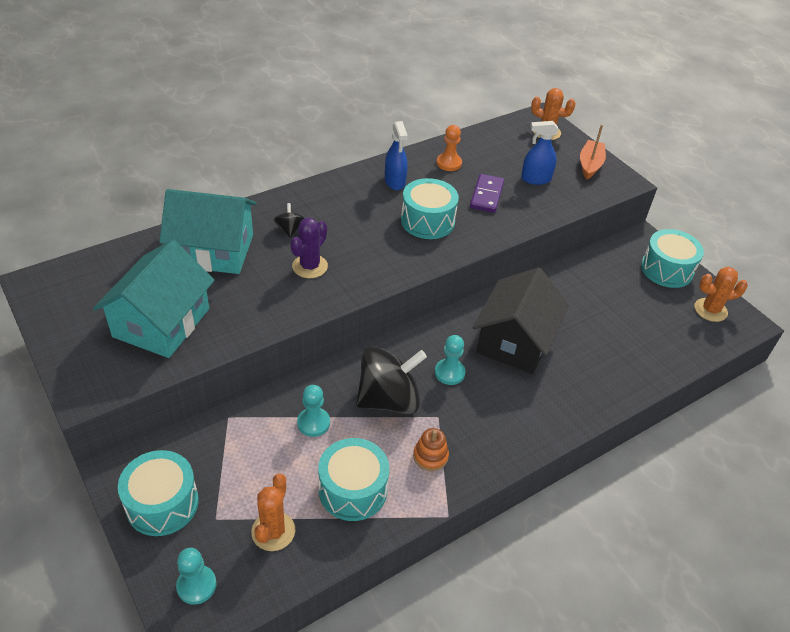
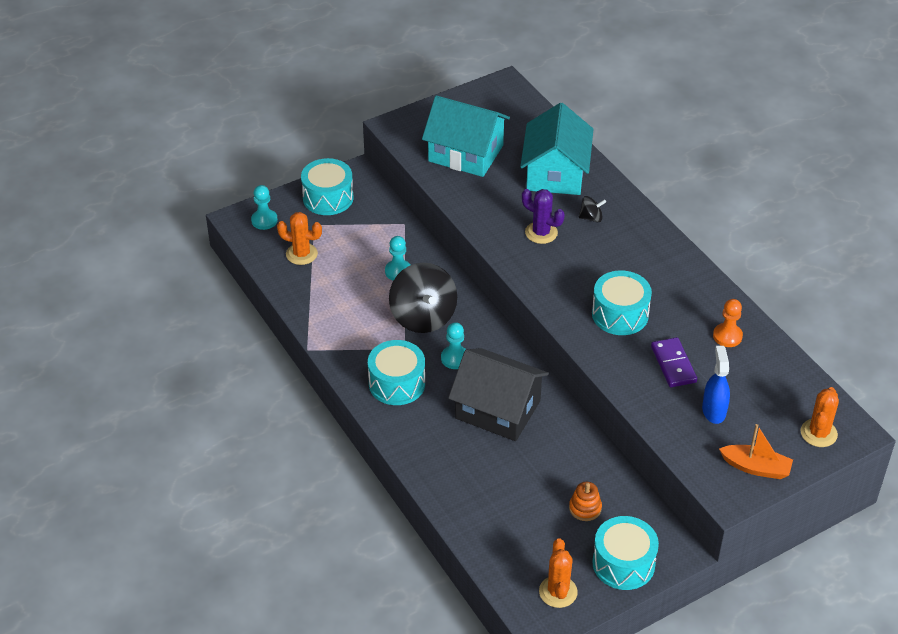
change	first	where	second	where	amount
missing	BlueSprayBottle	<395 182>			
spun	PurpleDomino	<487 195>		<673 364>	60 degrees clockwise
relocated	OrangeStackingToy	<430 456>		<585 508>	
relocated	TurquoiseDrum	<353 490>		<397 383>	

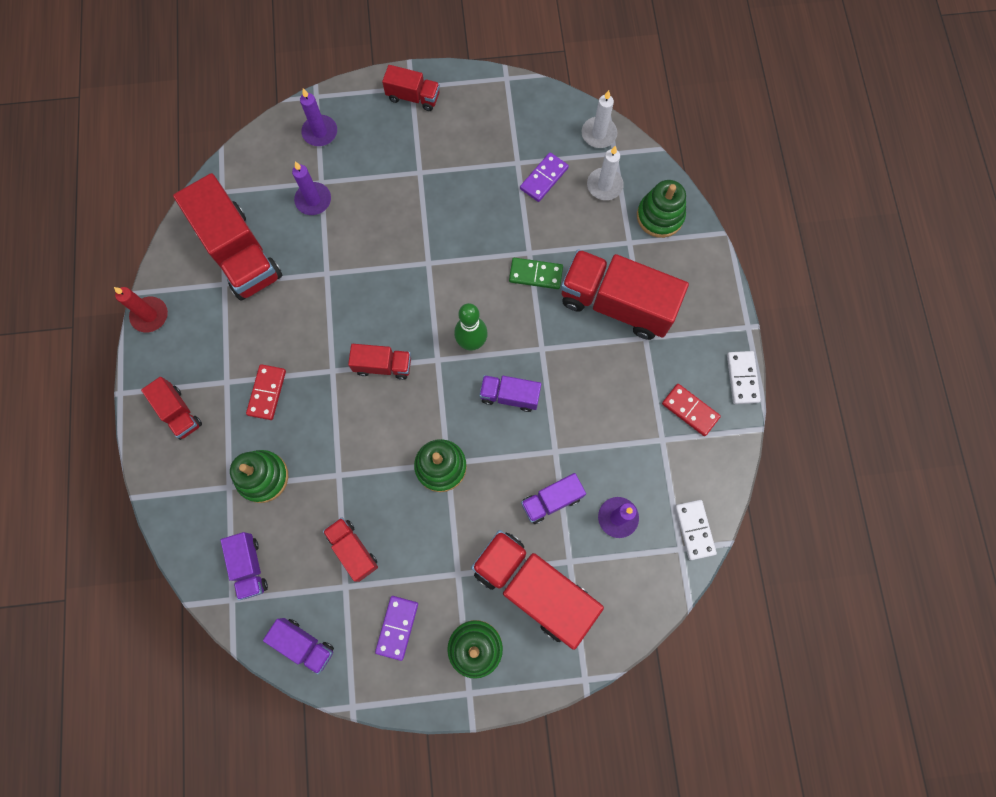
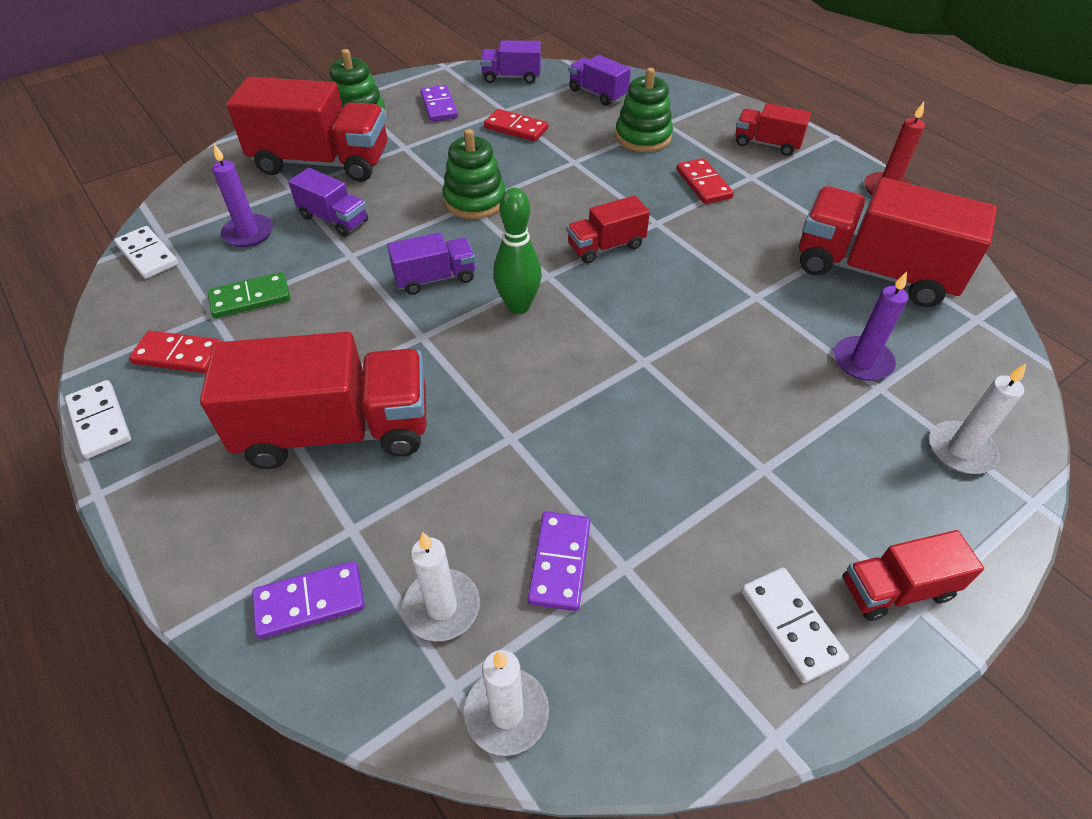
change	first	where	second	where	amount
colour	PurpleCandle	<320 132>	WhiteCandle	<961 450>	
exchanged	GreenStackingToy	<660 216>	PurpleDomino	<310 602>	
relocated	GreenDomino	<535 274>		<250 298>	
spun	PurpleTruck	<551 500>		<334 219>	90 degrees clockwise
exchanged	RedTruck	<353 550>	RedDomino	<516 128>	
appeared			WhiteDomino	<791 625>	

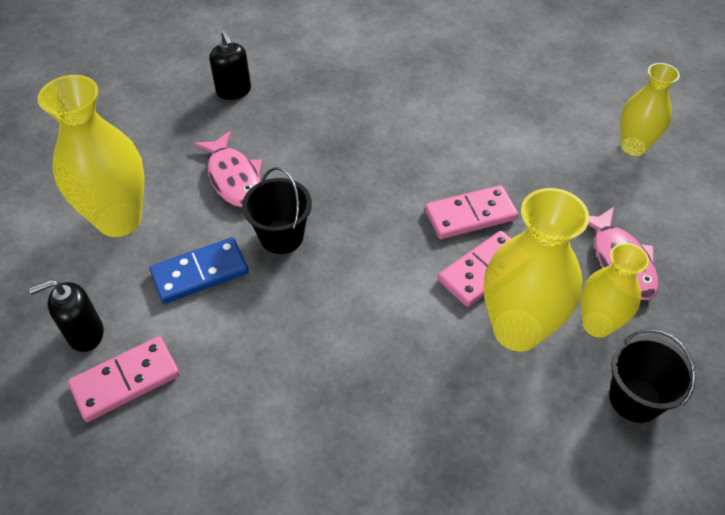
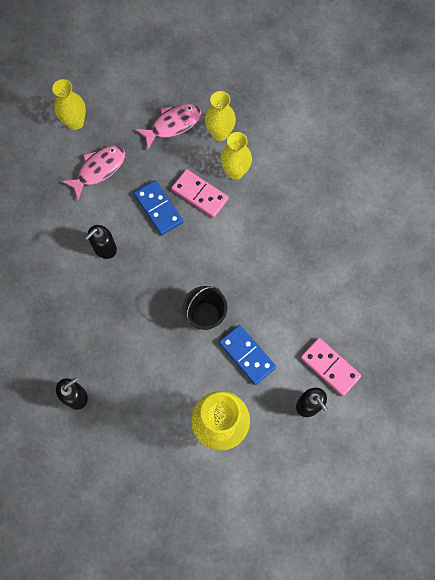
change	first	where	second	where	amount
relocated	PinkFish	<234 178>		<99 169>	
colour	PinkDomino	<470 215>	BlueDomino	<158 208>	
size	YellowVase	<517 330>		<235 172>	x0.62
missing	BlackBucket	<635 399>			
appeared			BlackSoapDispenser	<105 248>	

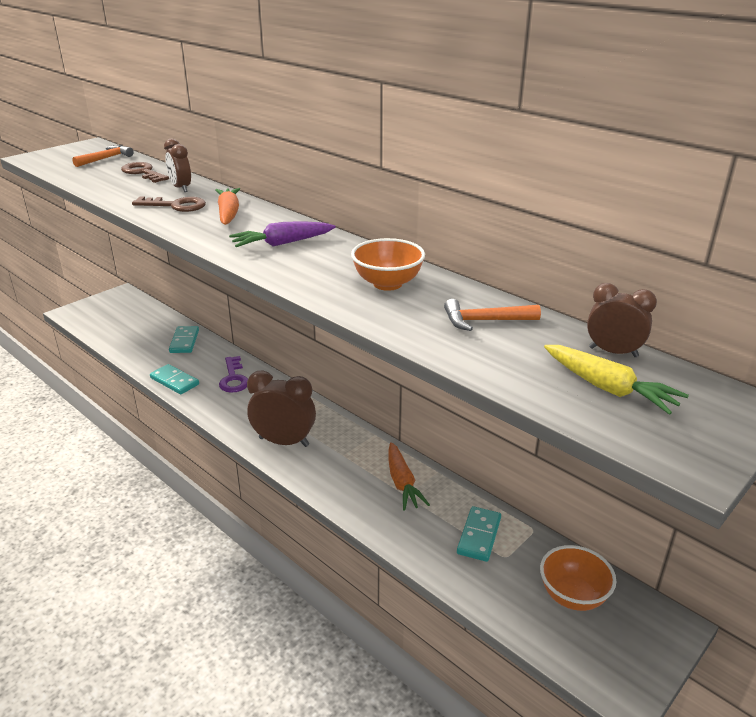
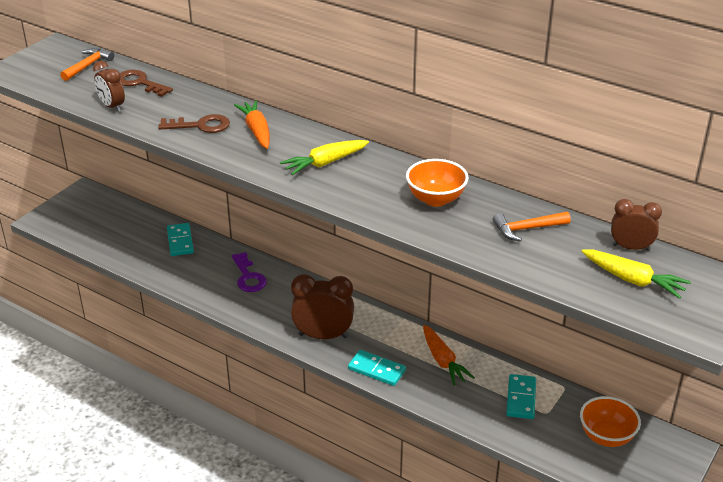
change	first	where	second	where	amount
relocated	BrownClock	<181 188>		<112 107>	
colour	PurpleCarrot	<282 243>	YellowCarrot	<325 163>	
relocated	TurquoiseDomino	<174 381>		<376 370>	

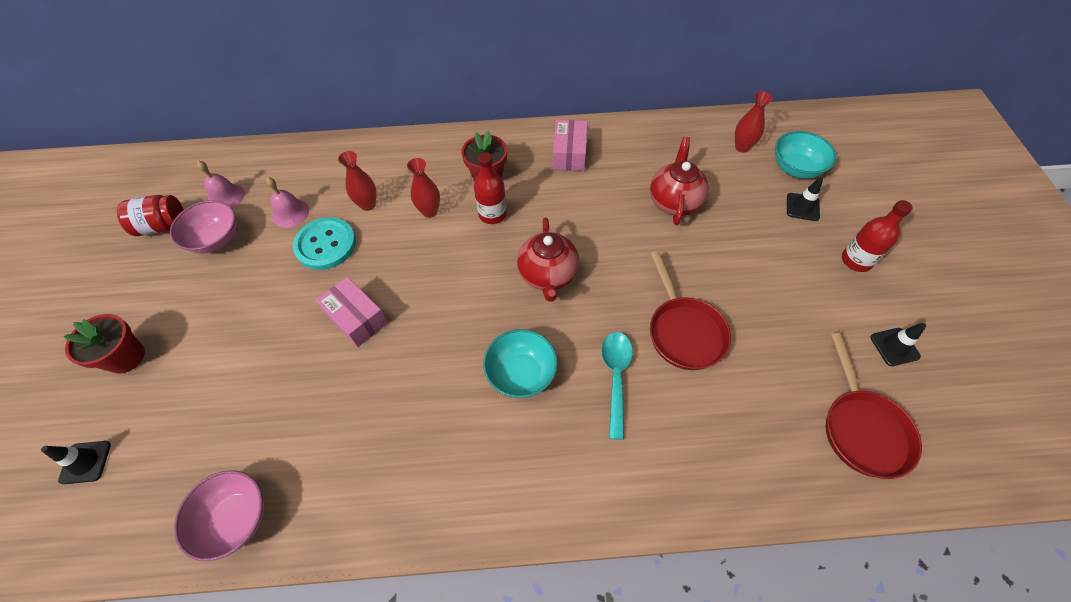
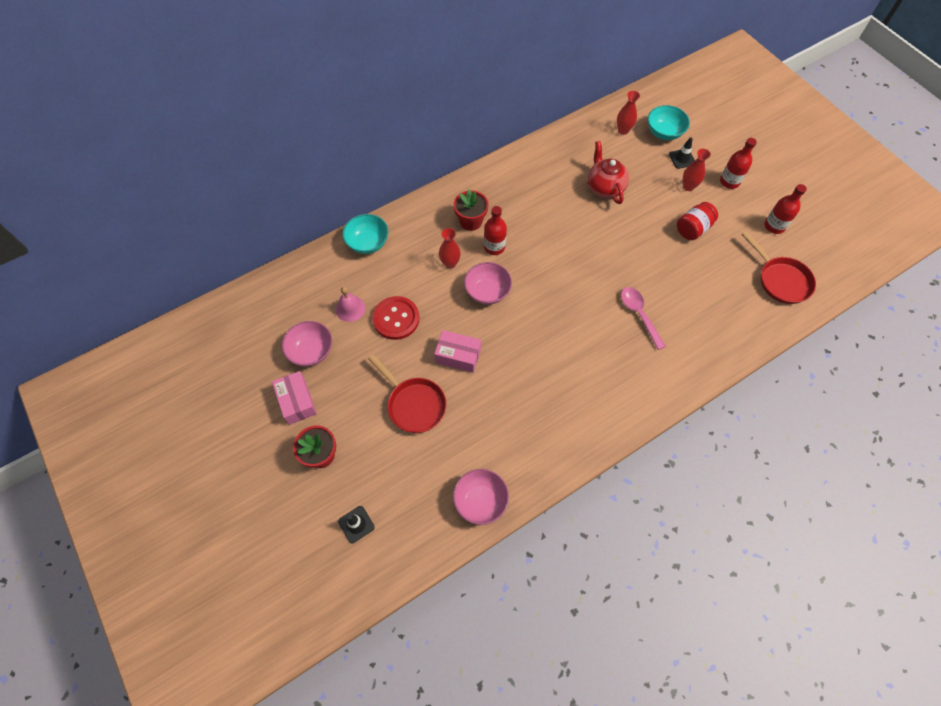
change	first	where	second	where	amount
relocated	PinkBox	<569 154>		<297 401>	
relocated	RedVase	<368 204>		<688 187>	
missing	PinkBell	<226 197>			
relocated	RedJar	<163 226>		<693 229>	
colour	TurquoiseButton	<326 245>	RedButton	<396 319>	
missing	RedTeapot	<548 275>			
relocated	RedPan	<684 331>		<414 404>	
exchanged	BlackTrafficCone	<894 347>	RedBottle	<774 226>	
relocated	TurquoiseBowl	<521 373>		<368 243>	
colour	TurquoiseSpoon	<615 377>	PinkSpoon	<639 315>	
appeared			PinkBowl	<487 292>	

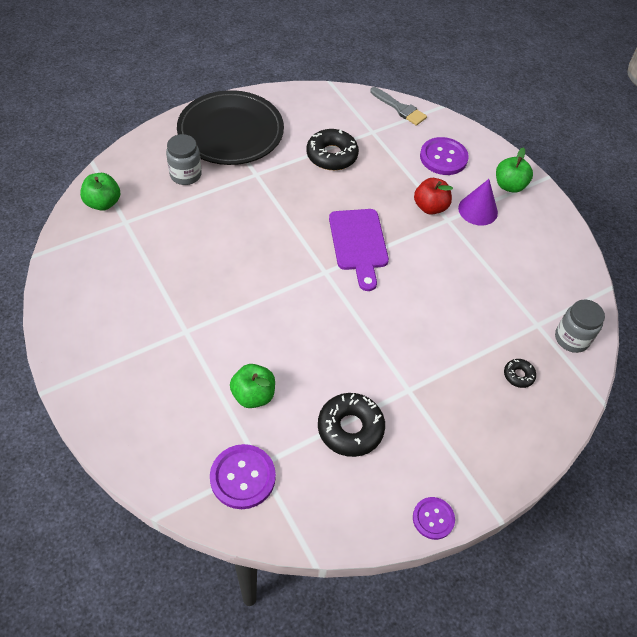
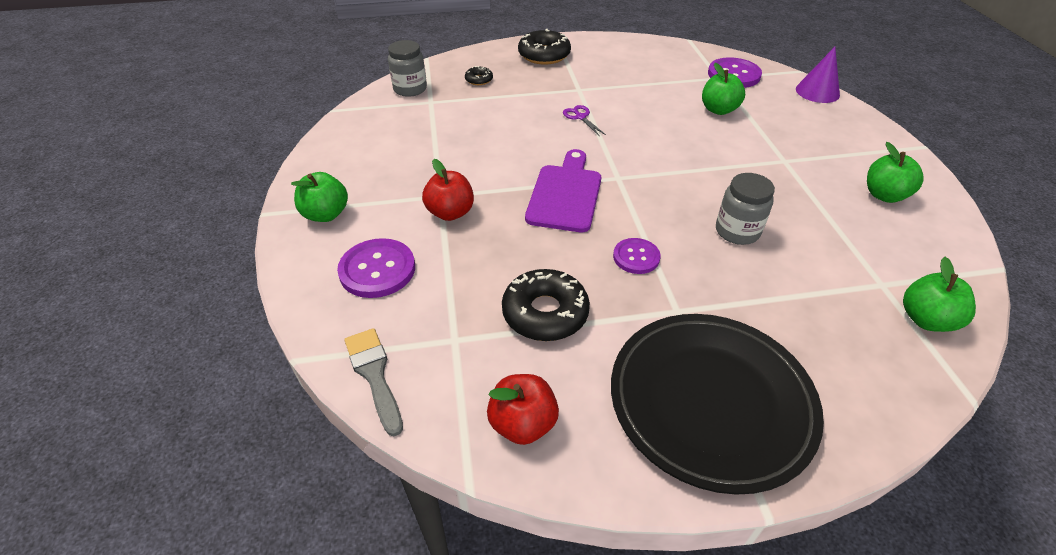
change	first	where	second	where	amount
relocated	GreyJar	<185 175>		<737 231>	
relocated	PurpleCone	<478 210>		<817 92>	
relocated	BlackDonut	<350 428>		<544 55>	
relocated	PurpleButton	<433 518>		<636 257>	
appeared			PurpleScissors	<580 117>	
appeared			GreenApple	<884 195>	
appeared			RedApple	<523 424>	

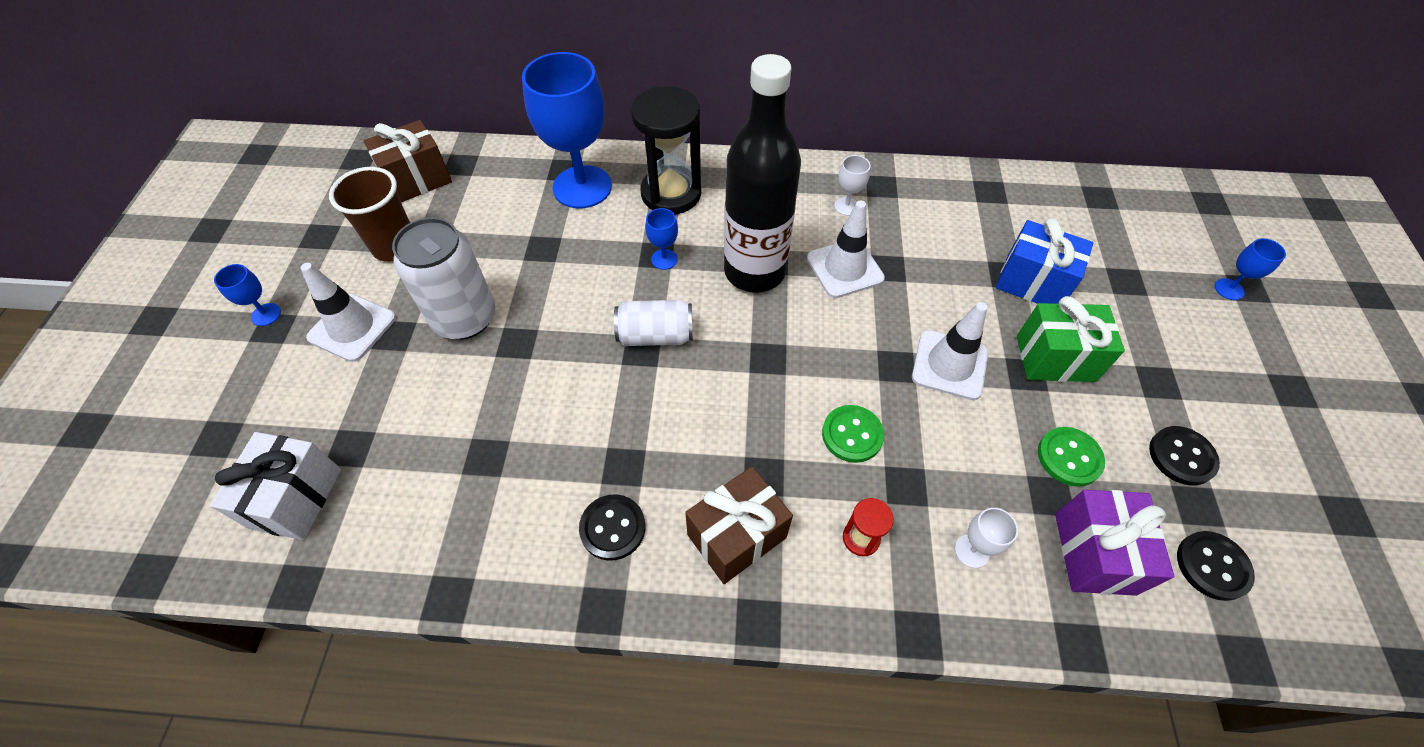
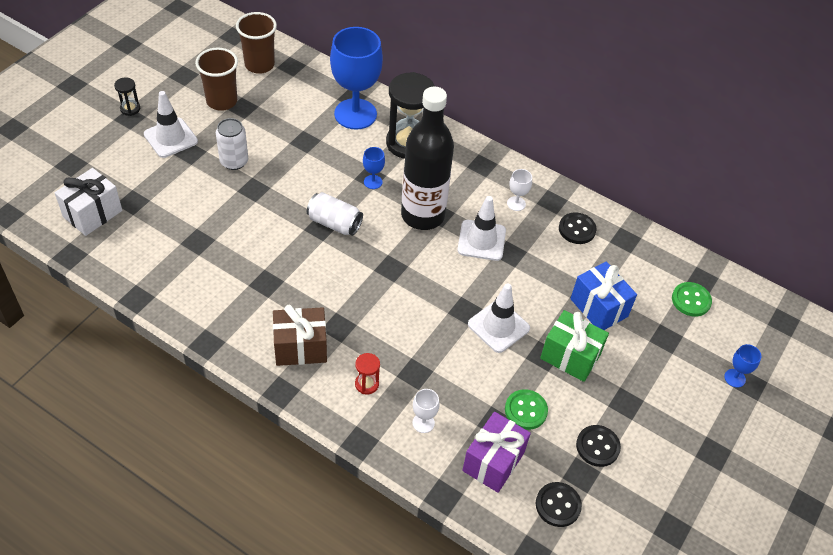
change	first	where	second	where	amount
exchanged	BrownGift	<417 180>	BrownCup	<259 65>	
size	WhiteCan	<465 318>		<234 161>	x0.65
exchanged	BlueGoblet	<266 314>	BlackHourglass	<130 109>	
relocated	GreenButton	<852 435>		<691 300>	
relocated	BlackButton	<612 528>		<577 229>	

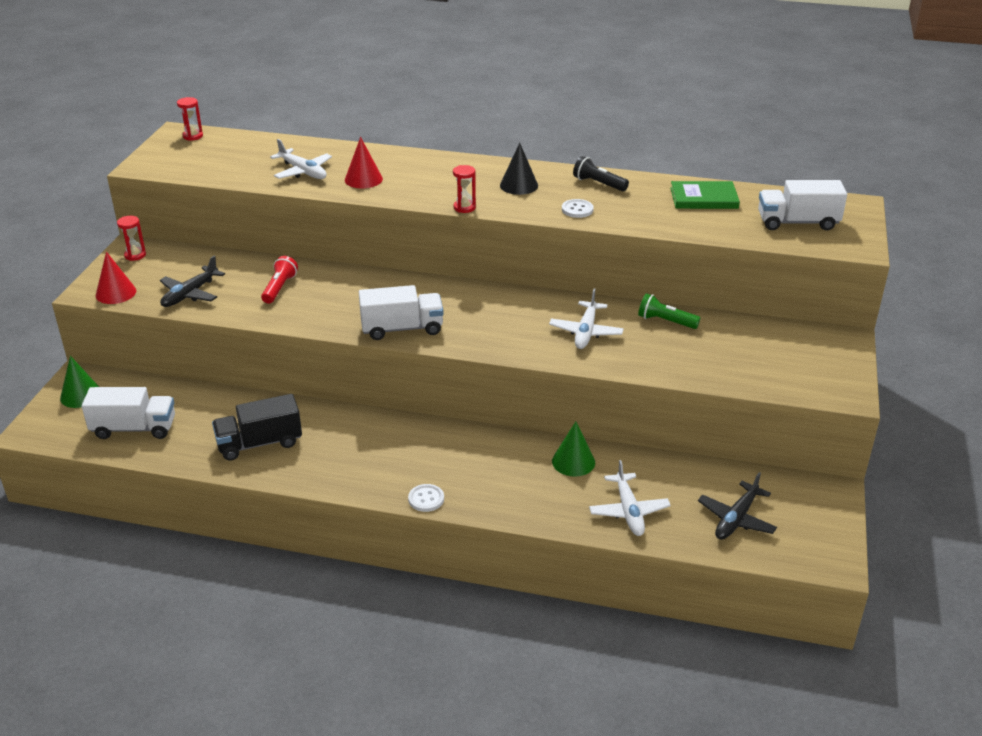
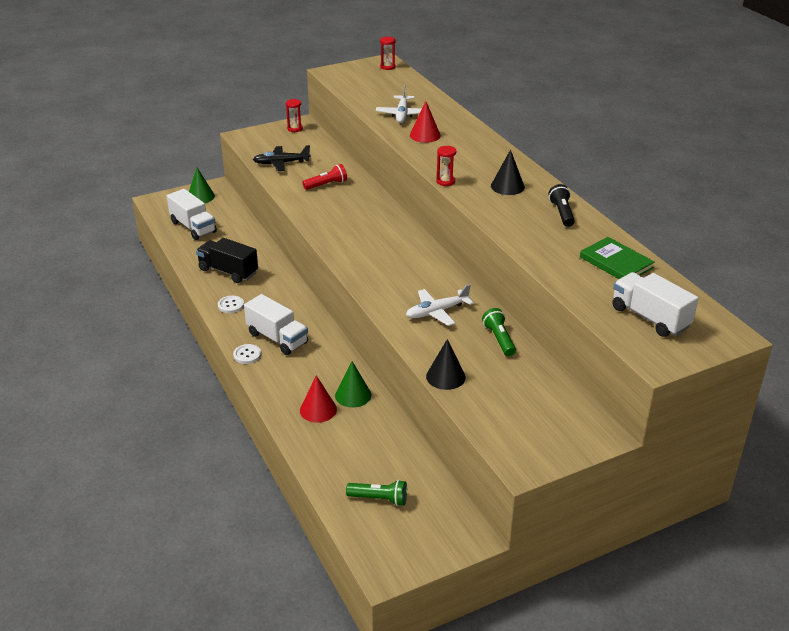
change	first	where	second	where	amount
relocated	WhiteButton	<577 209>		<231 305>	
relocated	RedCone	<116 293>		<318 410>	
relocated	WhiteTruck	<402 328>		<277 338>	
missing	WhitePlane	<628 511>			
exchanged	BlackPlane	<736 519>	GreenFlashlight	<379 499>	
appeared			BlackCone	<445 376>	

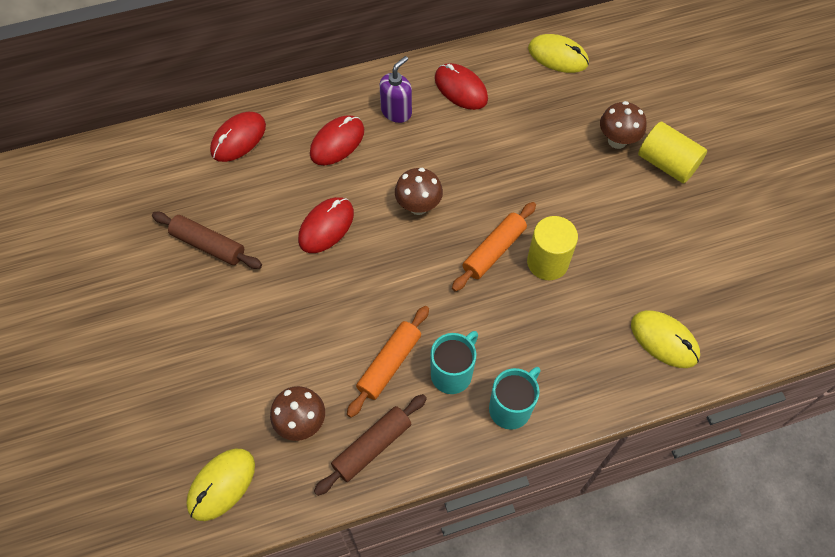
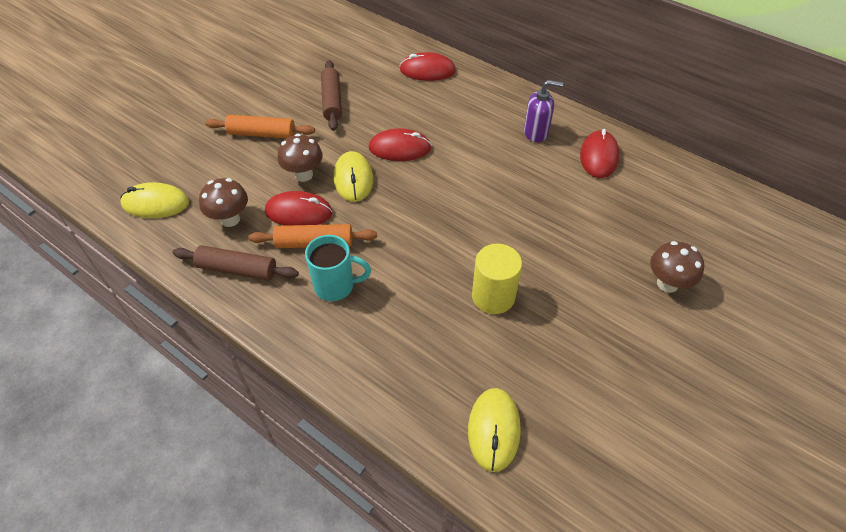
change	first	where	second	where	amount
relocated	YellowMouse	<558 56>		<353 179>	
relocated	RedMouse	<337 142>		<299 212>	
missing	YellowCylinder	<667 164>			
relocated	BrownMushroom	<418 206>		<303 175>	
relocated	OrangeRollingPin	<494 250>		<262 134>	
missing	TurquoiseMug	<511 408>			

